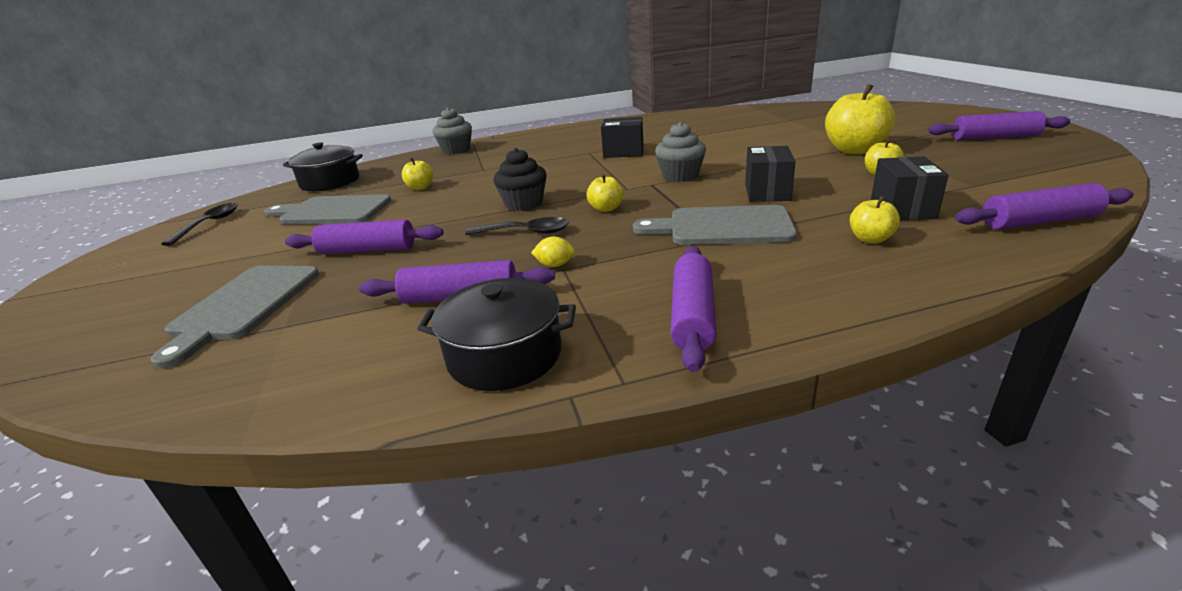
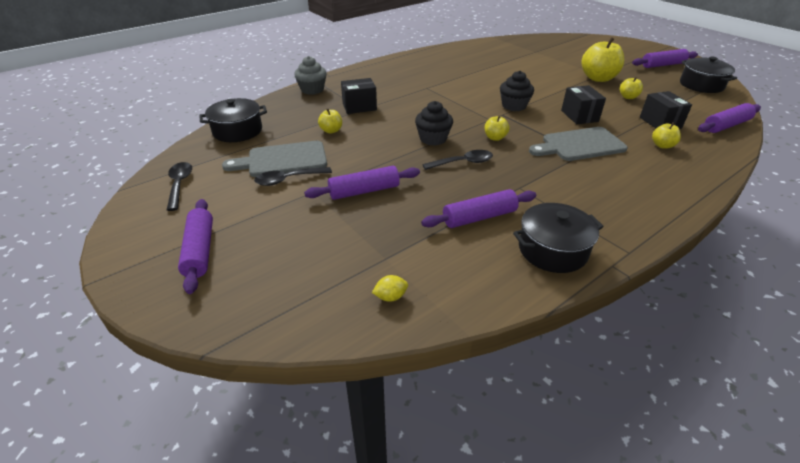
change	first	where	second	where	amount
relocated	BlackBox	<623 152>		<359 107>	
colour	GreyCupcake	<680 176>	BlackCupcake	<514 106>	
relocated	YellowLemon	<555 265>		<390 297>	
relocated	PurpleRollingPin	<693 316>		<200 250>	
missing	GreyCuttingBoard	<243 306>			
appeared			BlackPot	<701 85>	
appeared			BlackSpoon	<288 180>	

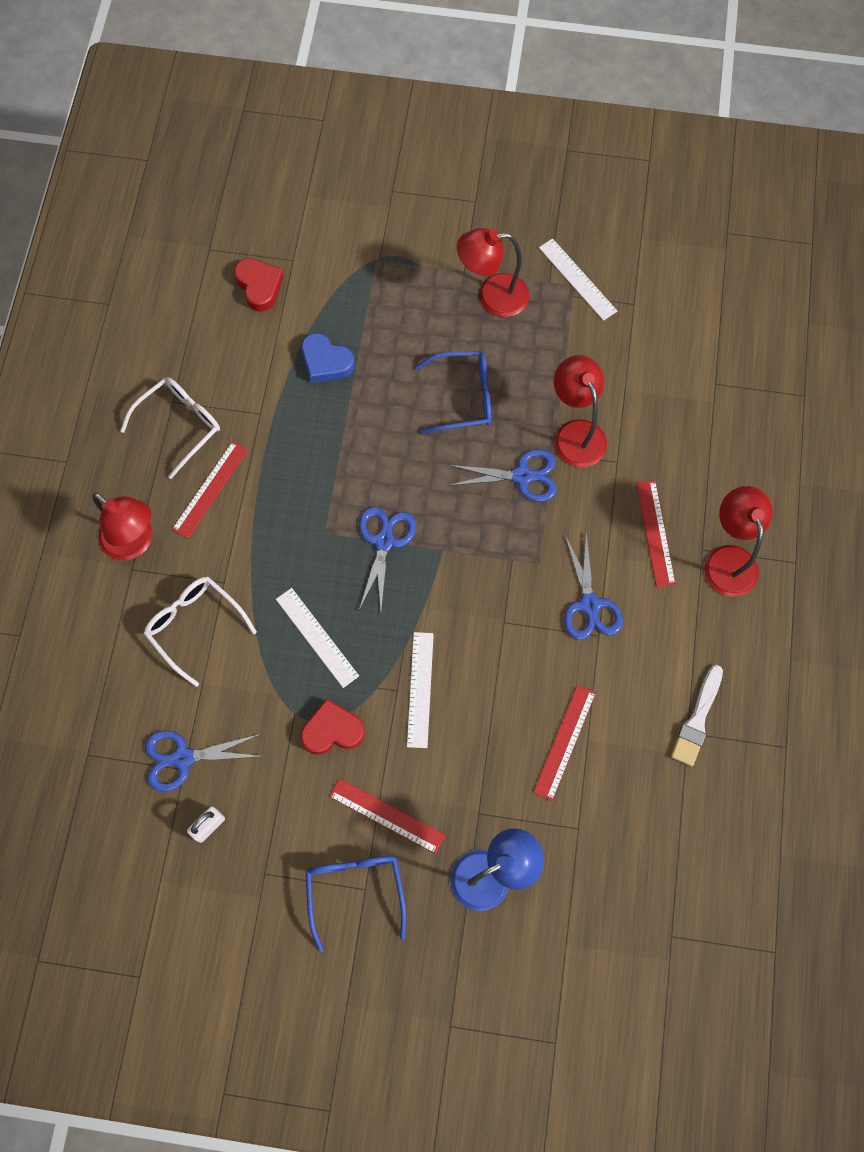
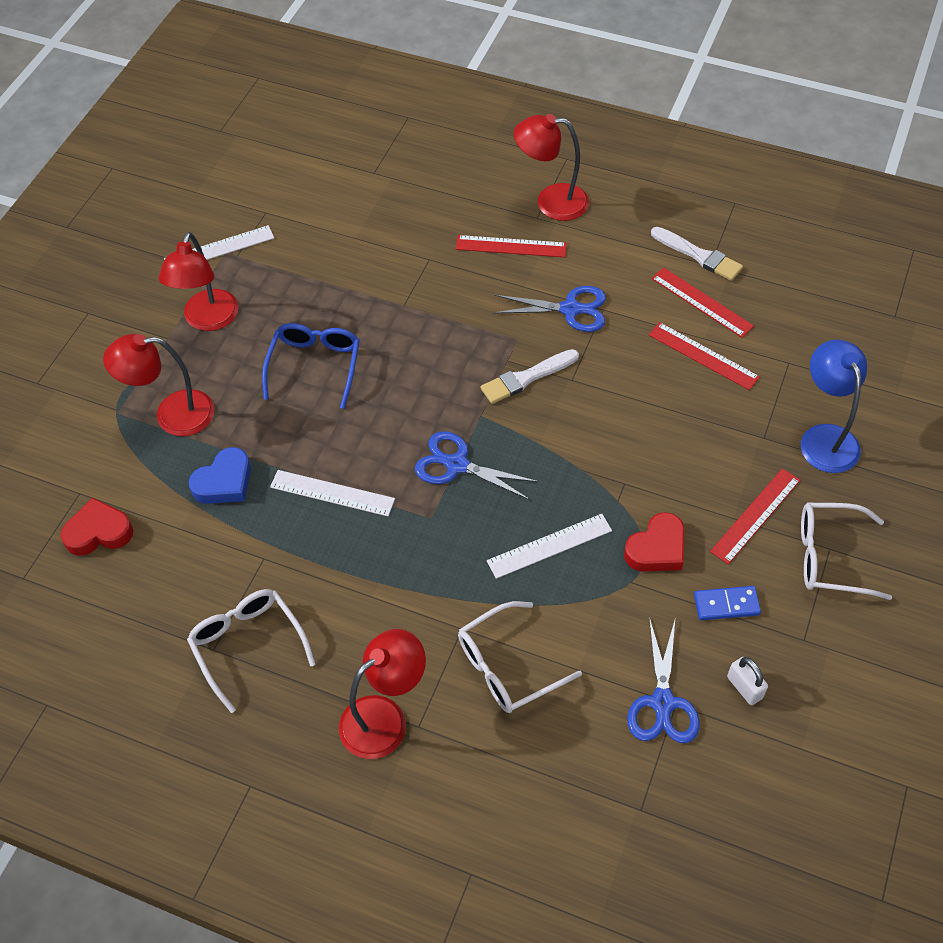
change	first	where	second	where	amount
relocated	RedLamp	<575 433>		<172 414>	
relocated	RedRuler	<210 489>		<701 302>	
missing	BlueScissors	<522 476>			
relocated	WhiteRuler	<420 689>		<332 493>	
spun	RedHeart	<332 730>		<657 548>	135 degrees counterclockwise
colour	BlueGlasses	<355 891>	WhiteGlasses	<830 557>	
appeared			WhiteBrush	<526 378>	
appeared			BlueDomino	<726 604>	

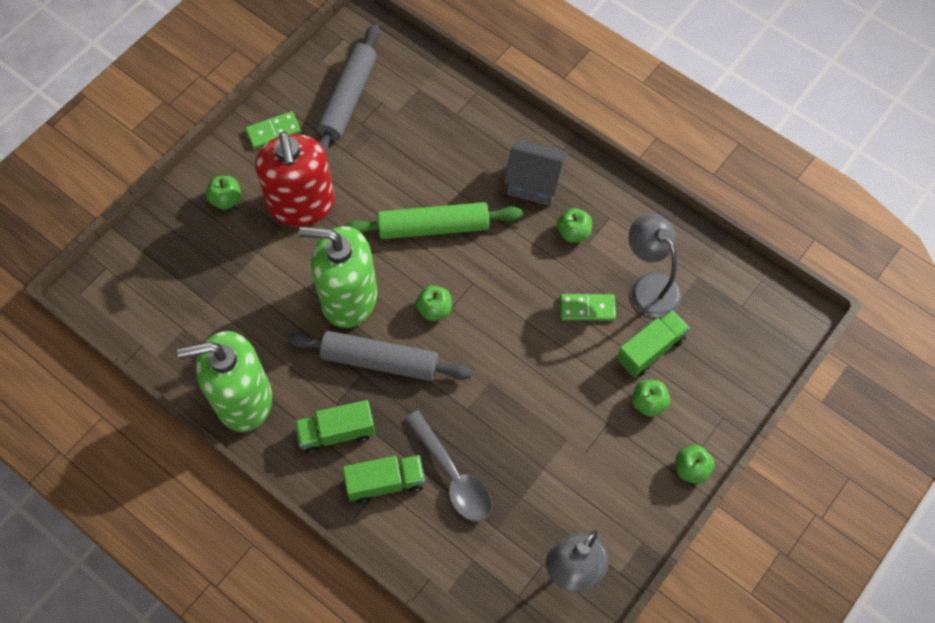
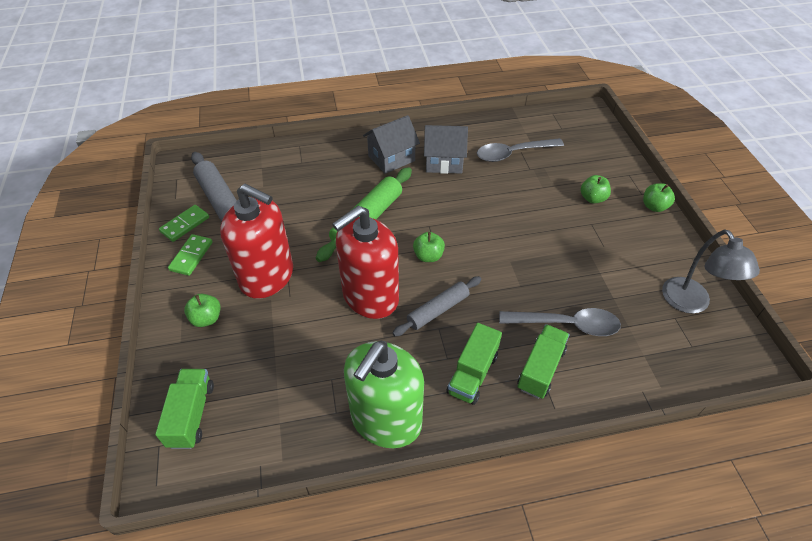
change	first	where	second	where	amount
exchanged	GreenApple	<573 232>	GreyHouse	<444 162>	
exchanged	GreyLamp	<649 286>	GreySpoon	<513 153>	
colour	GreenSoapDispenser	<349 298>	RedSoapDispenser	<370 296>	
relocated	GreenDomino	<587 308>		<185 224>	
relocated	GreenTruck	<650 349>		<191 415>	
size	GreyRollingPin	<380 361>		<438 310>	x0.65

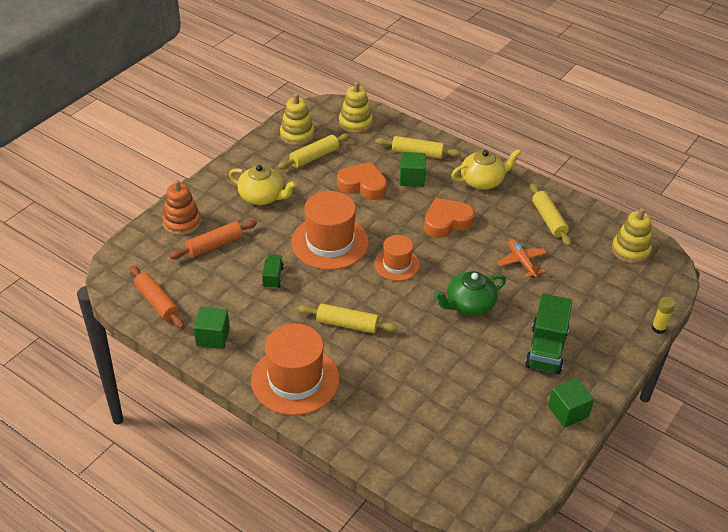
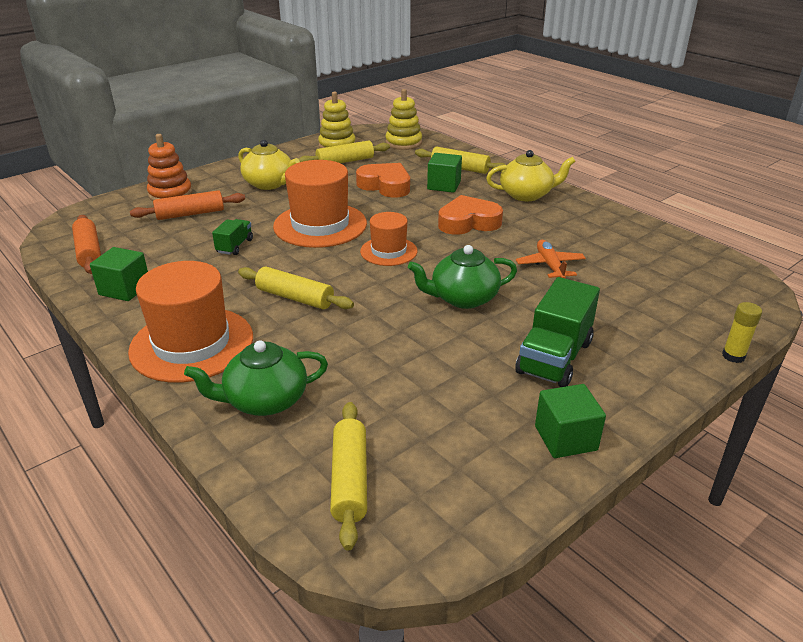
change	first	where	second	where	amount
relocated	YellowRollingPin	<548 220>		<349 480>	
missing	YellowStackingToy	<630 250>			
appeared			GreenTeapot	<265 400>	

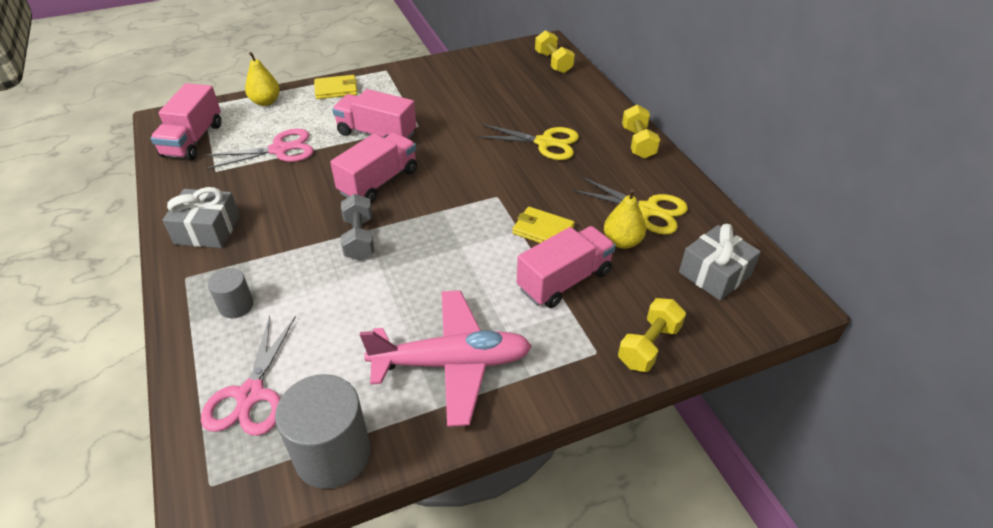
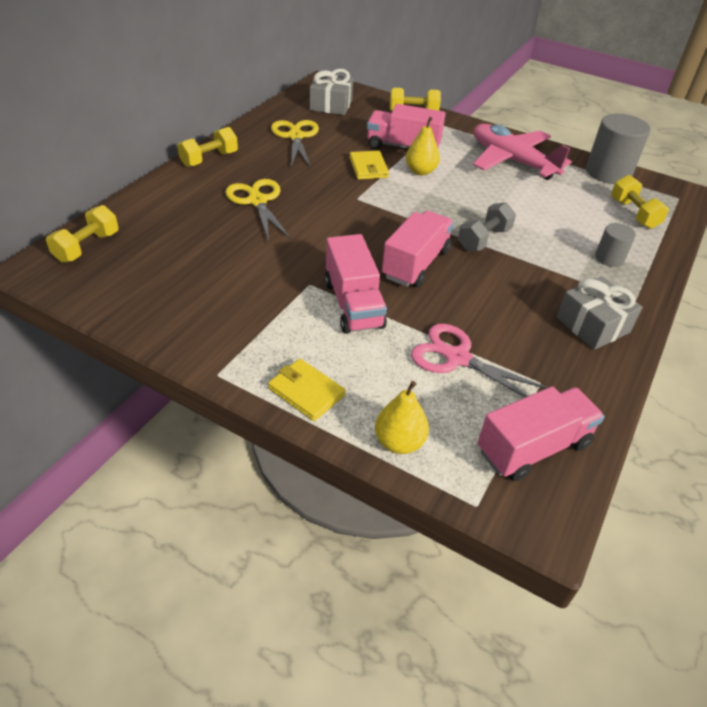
change	first	where	second	where	amount
spun	PinkTruck	<379 182>		<416 264>	120 degrees clockwise
relocated	YellowPear	<622 242>		<420 171>	
exchanged	PinkScissors	<250 395>	YellowDumbbell	<633 214>	

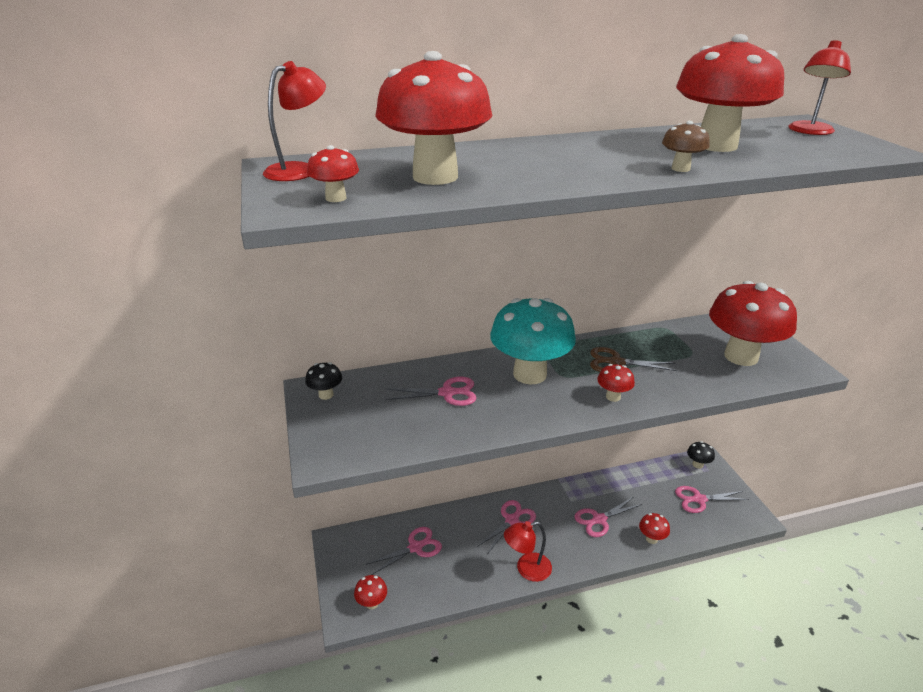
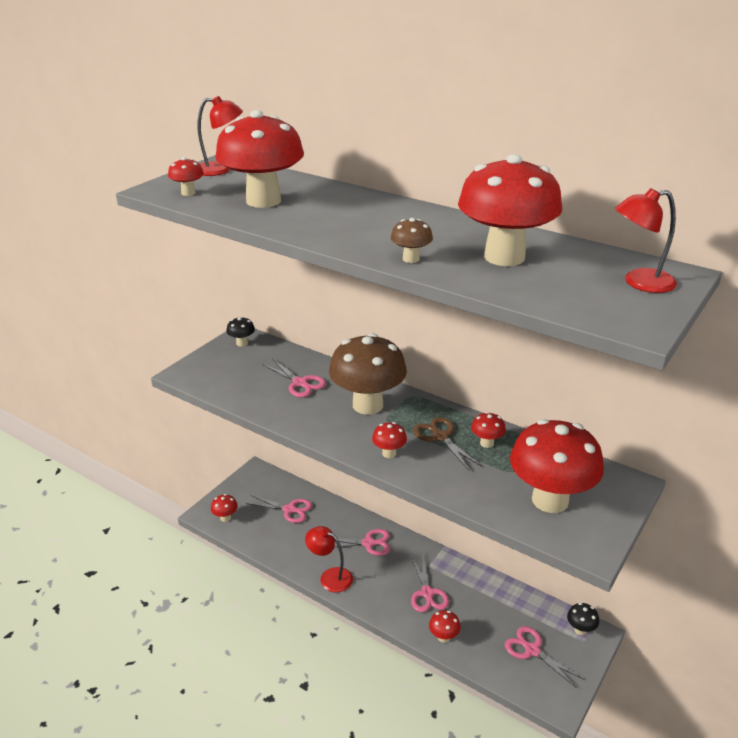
change	first	where	second	where	amount
colour	TurquoiseMushroom	<529 374>	BrownMushroom	<368 405>	
spun	PinkScissors	<599 519>		<427 593>	120 degrees counterclockwise
appeared			RedMushroom	<486 443>	

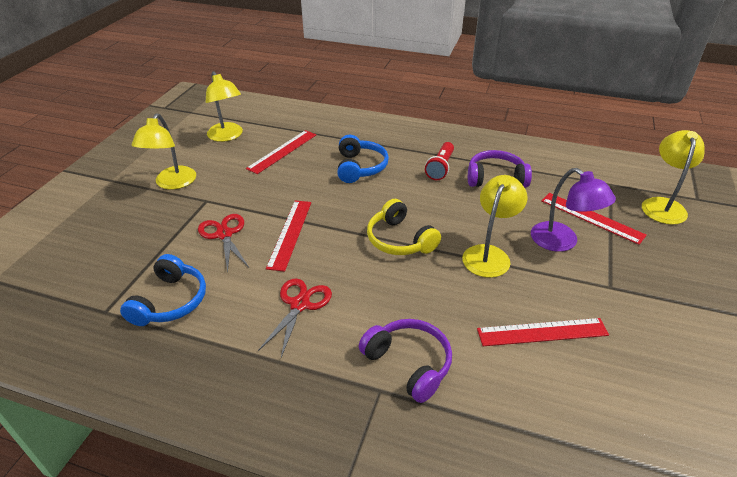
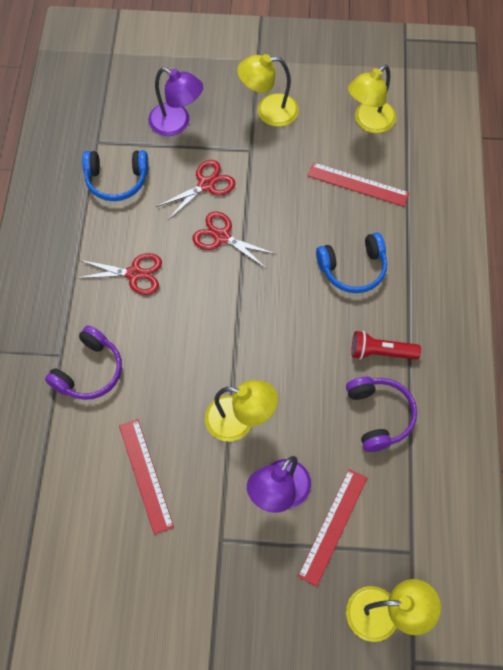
change	first	where	second	where	amount
missing	YellowHeadphones	<399 240>			
exchanged	RedRuler	<290 234>	RedScissors	<222 237>	
appeared			PurpleLamp	<177 123>	

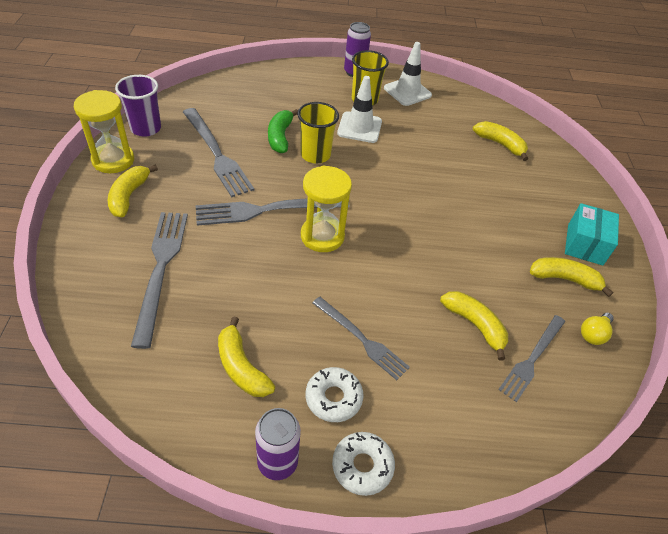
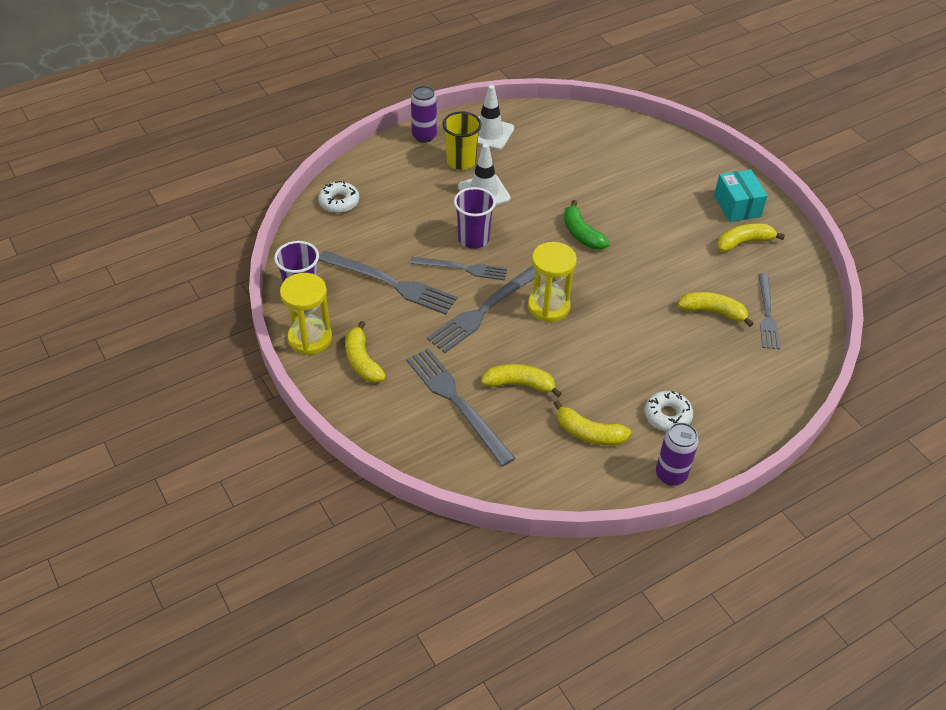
change	first	where	second	where	amount
colour	YellowCup	<315 155>	PurpleCup	<473 239>	
relocated	GreenBanana	<280 137>		<581 234>	
relocated	YellowBanana	<500 144>		<519 384>	
relocated	GreyFork	<361 339>		<462 268>	
missing	YellowLightBulb	<593 334>			
relocated	WhiteDonut	<362 466>		<339 202>	

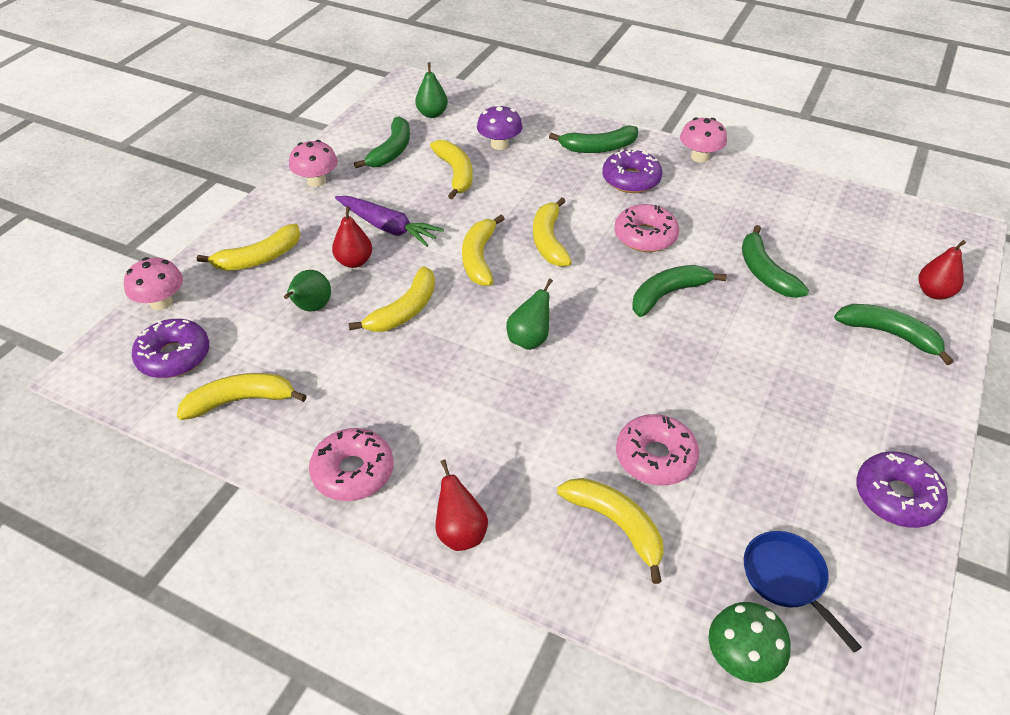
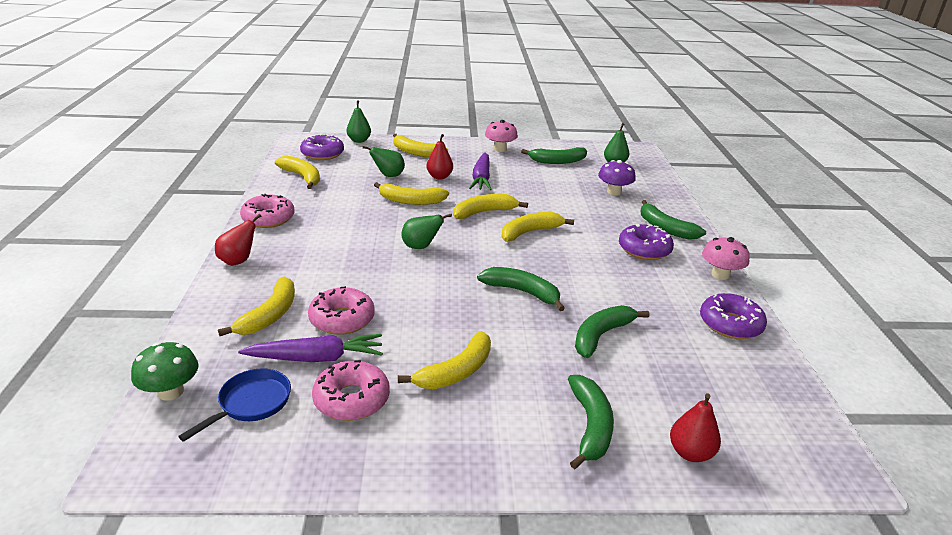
change	first	where	second	where	amount
relocated	YellowBanana	<455 173>		<456 371>	
relocated	PinkDonut	<645 236>		<351 399>	
exchanged	PinkMushroom	<161 302>	GreenPear	<359 140>	
relocated	PurpleDonut	<896 496>		<730 324>	
appeared			PurpleCarrot	<317 358>	

